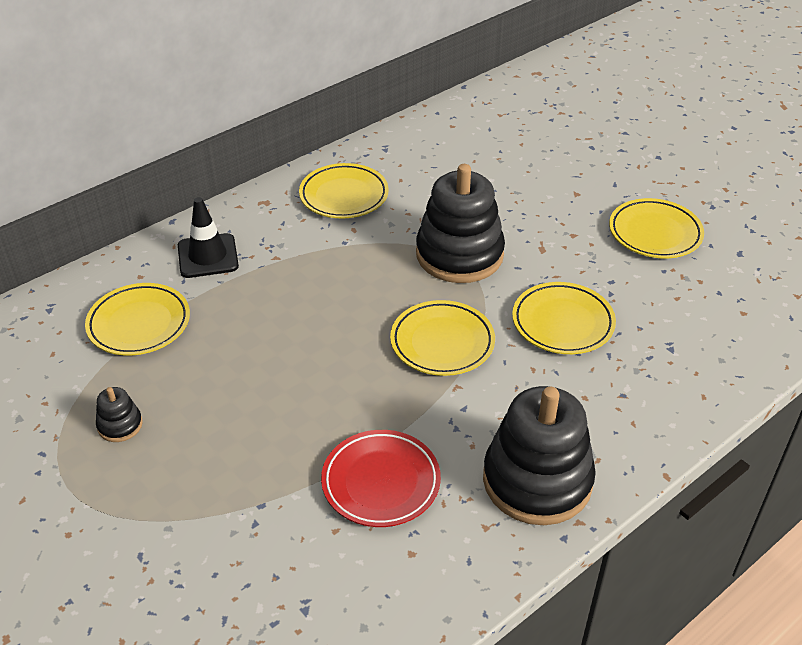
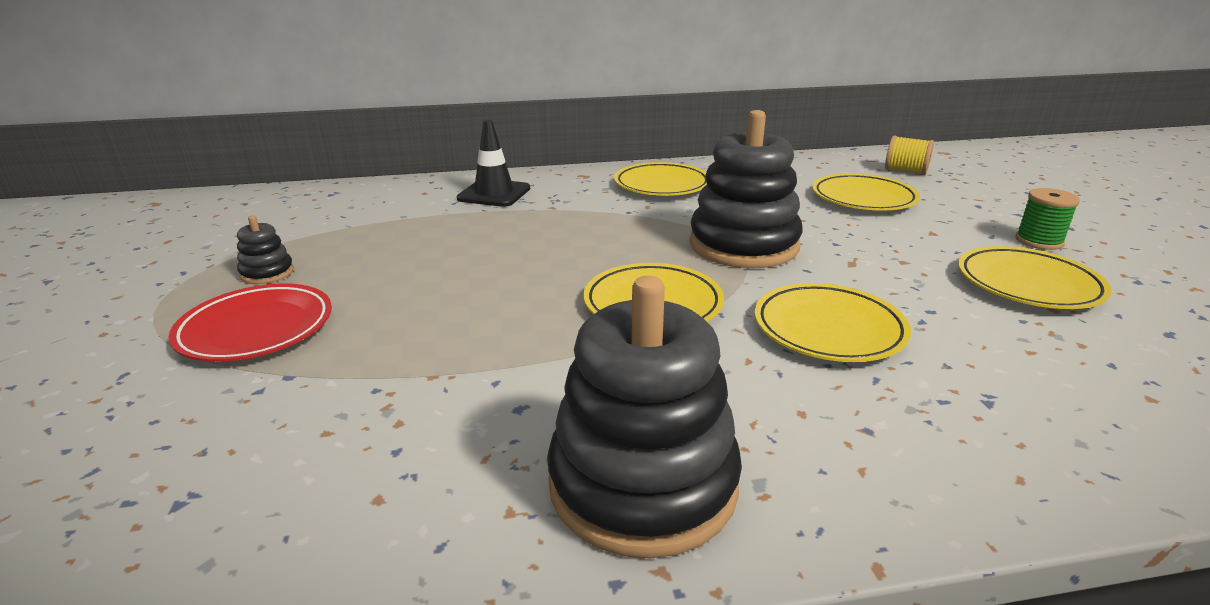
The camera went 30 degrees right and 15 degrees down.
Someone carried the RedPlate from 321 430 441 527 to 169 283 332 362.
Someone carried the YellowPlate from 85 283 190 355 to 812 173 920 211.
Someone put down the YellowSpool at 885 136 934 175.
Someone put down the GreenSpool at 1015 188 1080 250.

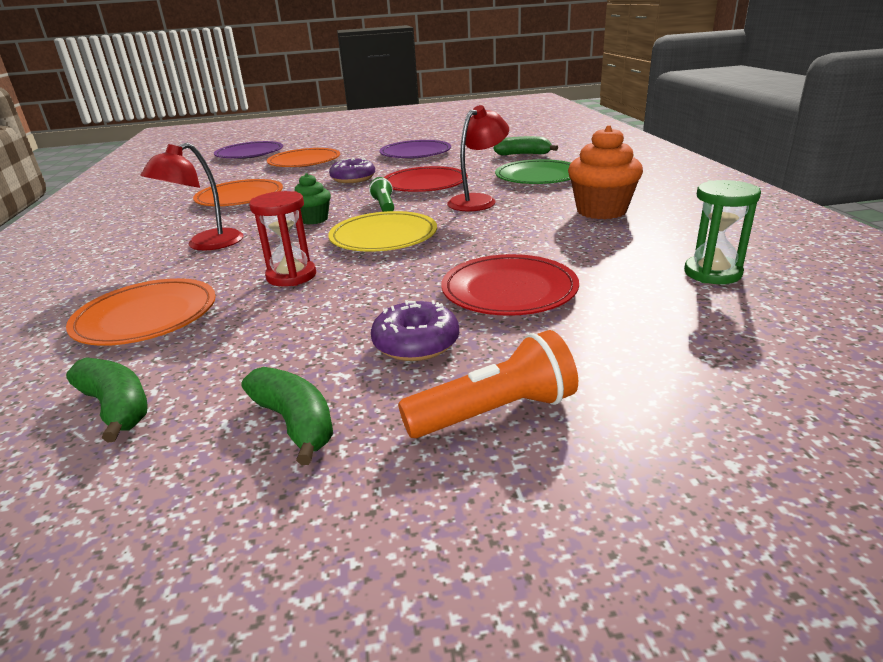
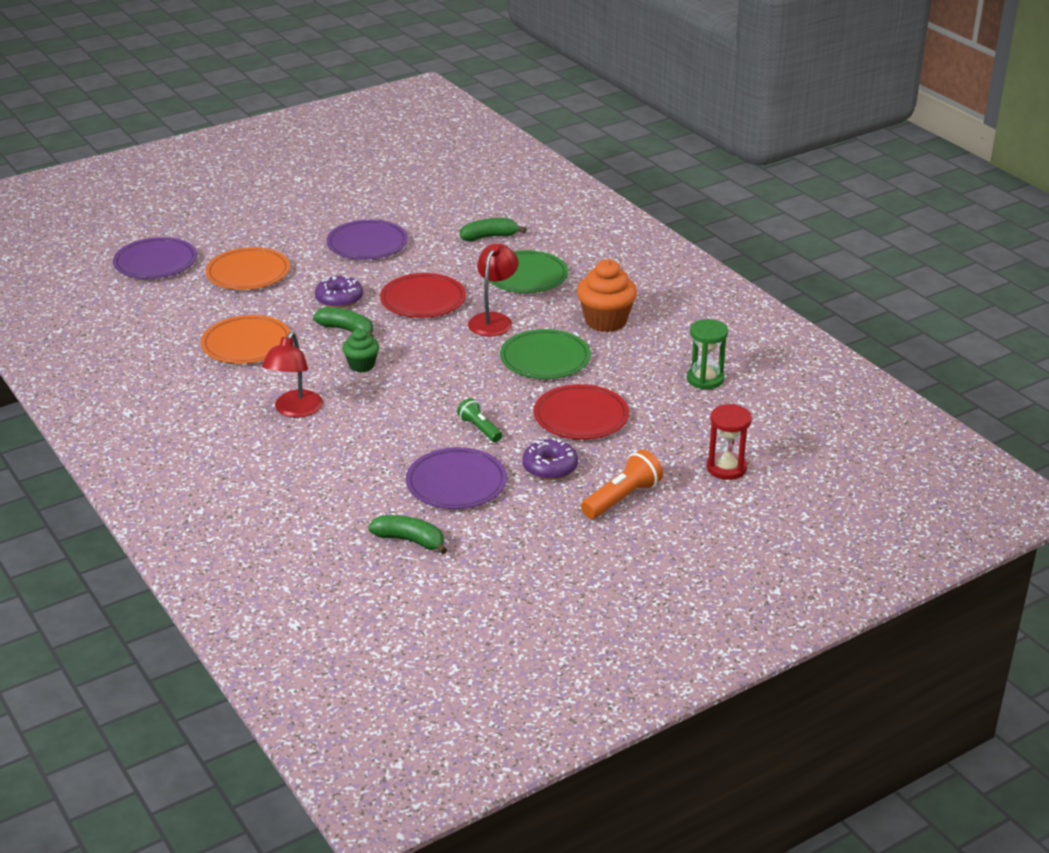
The camera went 25 degrees left and 5 degrees up.
Someone carried the GreenBanana from 241 367 333 465 to 313 307 374 338.
Someone put down the PurplePlate at 406 447 507 509.
Someone carried the GreenFlashlight from 369 177 394 212 to 457 398 502 442.
Someone put down the GreenPlate at 500 329 591 379.
Someone carried the RedHourglass from 249 191 316 286 to 707 404 752 480.
Someone took away the OrangePlate at 66 278 216 346.
Someone took away the YellowPlate at 328 211 437 252.

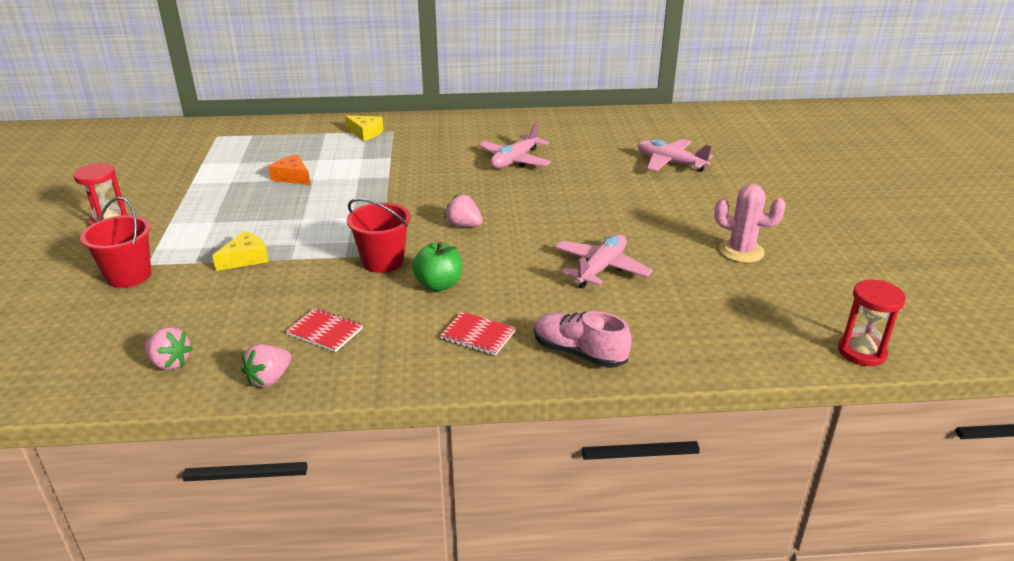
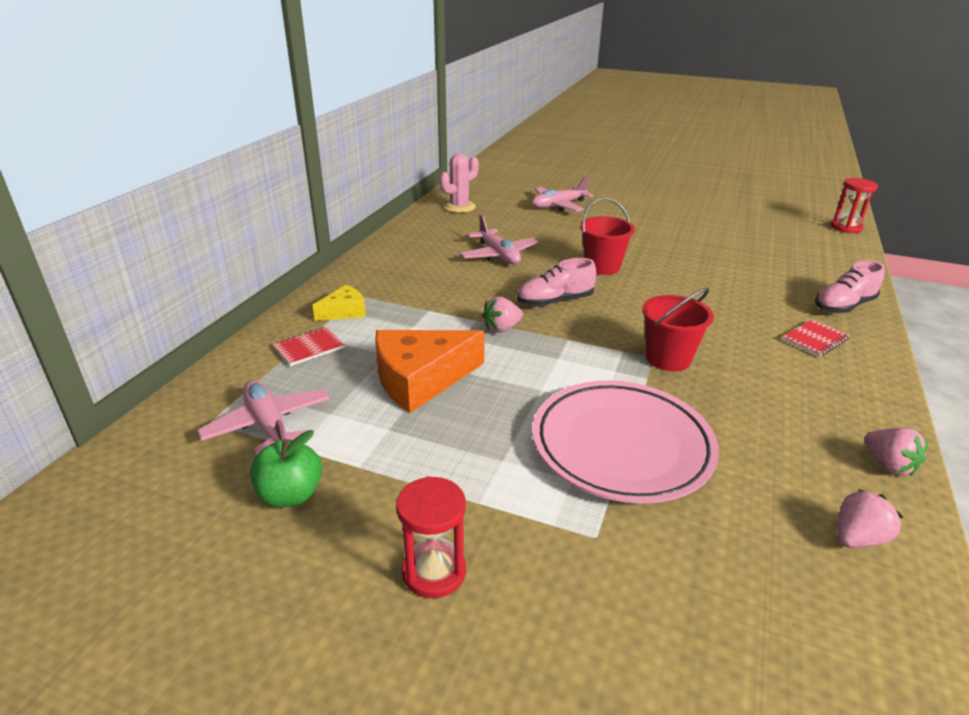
The camera went 65 degrees left and 0 degrees up.
Someone carried the PinkPlane from 555 234 653 289 to 197 380 330 455.
Someone carried the GreenApple from 412 242 462 291 to 250 430 322 508.
Someone carried the RedNotebook from 286 308 363 352 to 273 327 345 366.
Someone scaled the OrangeCheese at 269 154 310 185 by 1.89.
Someone carried the PinkCactus from 714 184 786 263 to 440 153 479 213.
Someone carried the PinkStrawberry from 445 194 483 227 to 482 297 523 333.
Someone put down the PinkShoe at 517 258 596 307.
Someone swapped the YellowCheese at 212 231 269 271 for the PinkPlate at 532 380 719 503.
Someone carried the RedBucket from 80 197 151 288 to 580 198 635 275.

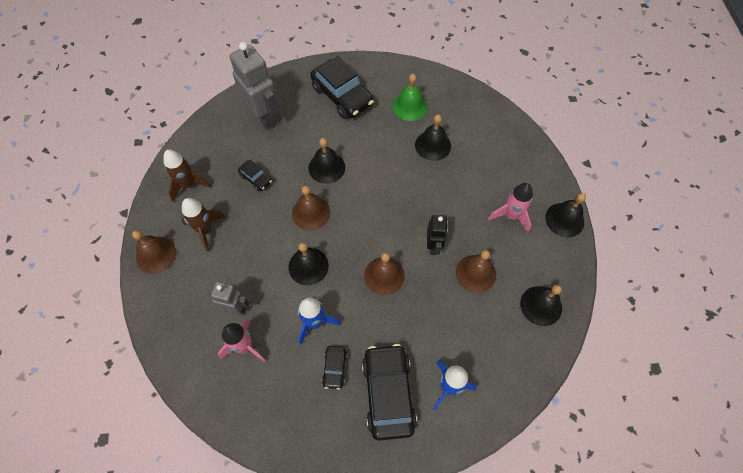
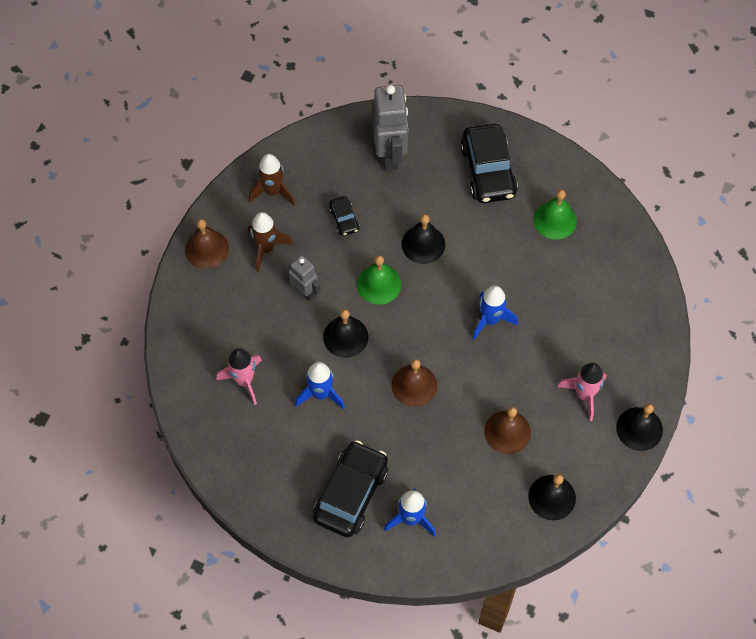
The camera went 30 degrees right and 0 degrees up.
Someone carried the GreyRobot from 209 282 250 315 to 289 255 321 301.
Someone repainted the BrownBell at 292 186 330 230, which became the GreenBell at 357 255 401 305.
Someone put down the BlueRocket at 472 285 518 340.
Someone took away the BlackCar at 322 346 347 390.
Someone took away the BlackBell at 415 114 451 161.
Someone took away the BlackRobot at 427 215 448 255.

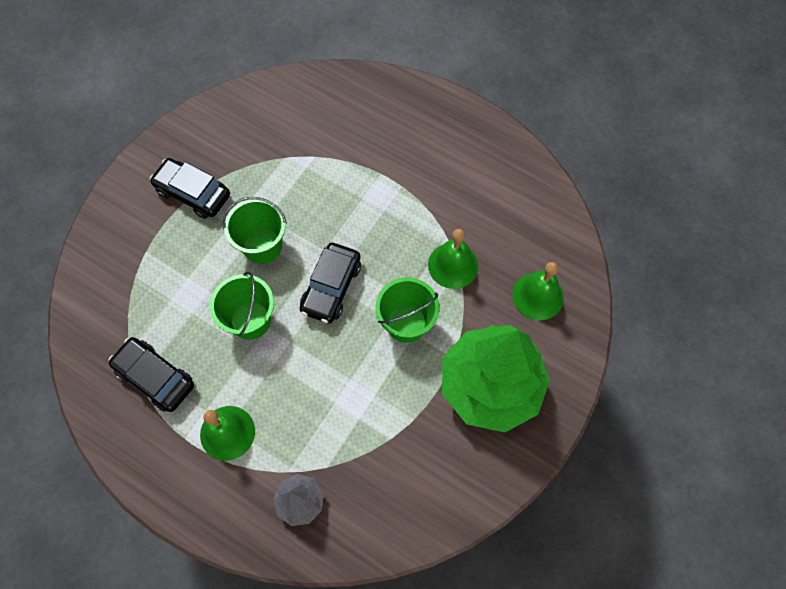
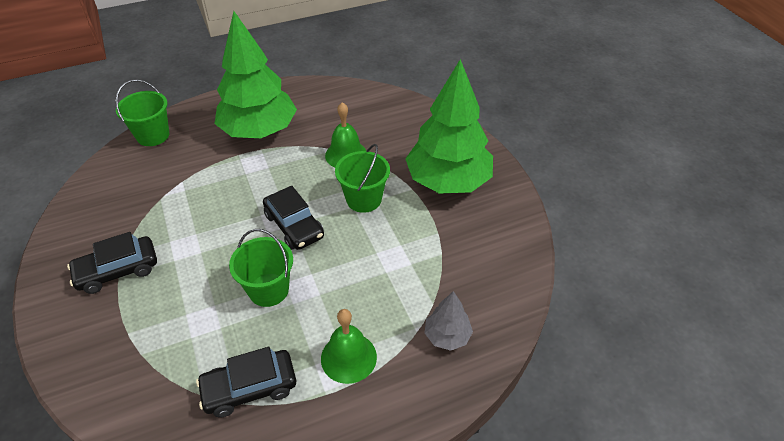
The camera went 55 degrees left and 20 degrees down.
Someone carried the GreenBucket from 223 197 287 264 to 116 79 169 146.
Someone put down the GreenTree at 215 11 297 138.
Someone took away the GreenBell at 512 262 564 320.

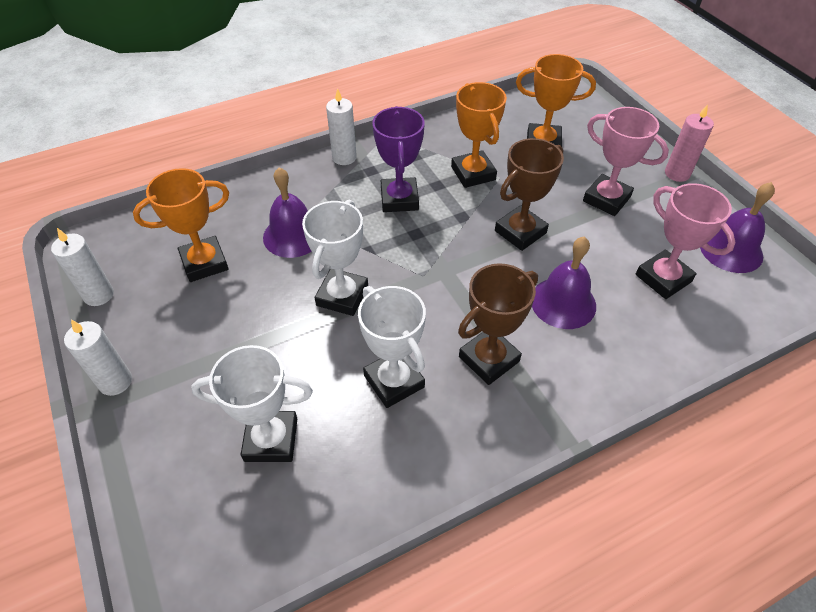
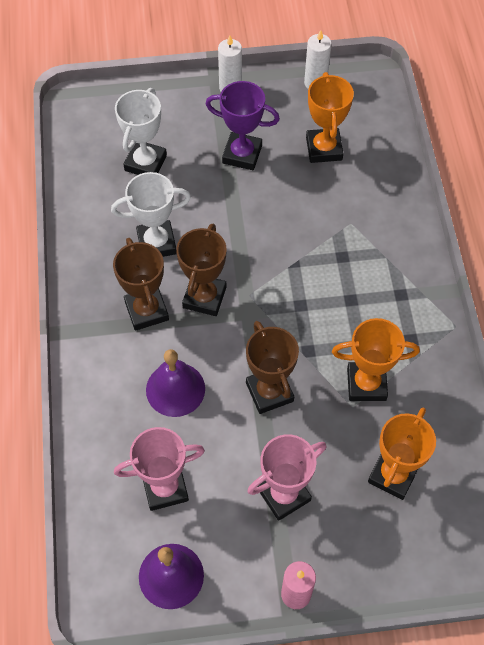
The camera went 110 degrees right and 10 degrees up.
Someone put down the BrownTrophy at 176 223 227 316.
Someone carried the PurpleTrophy from 372 106 425 212 to 206 81 280 170.
Someone took away the PurpleBell at 263 167 312 258.
Someone took away the WhiteTrophy at 302 199 368 316.
Someone took away the WhiteCandle at 326 88 357 165.

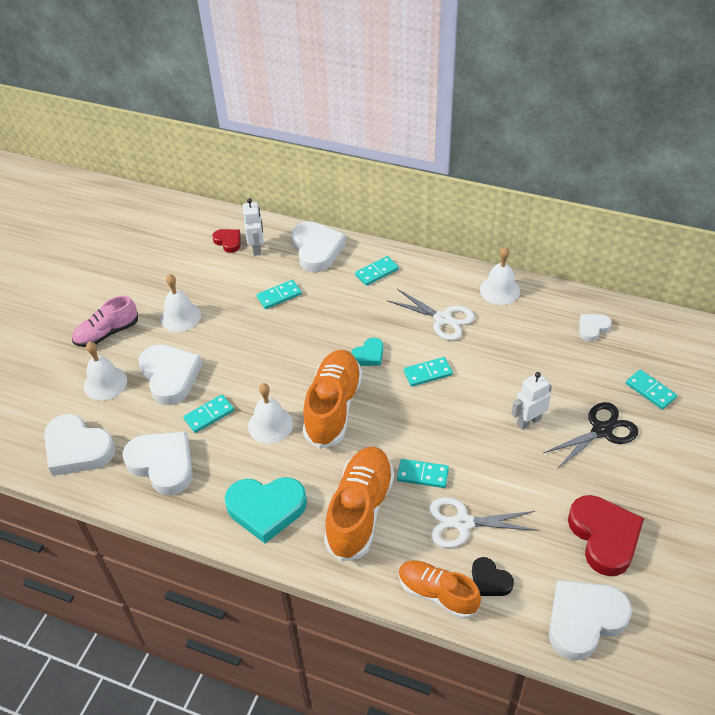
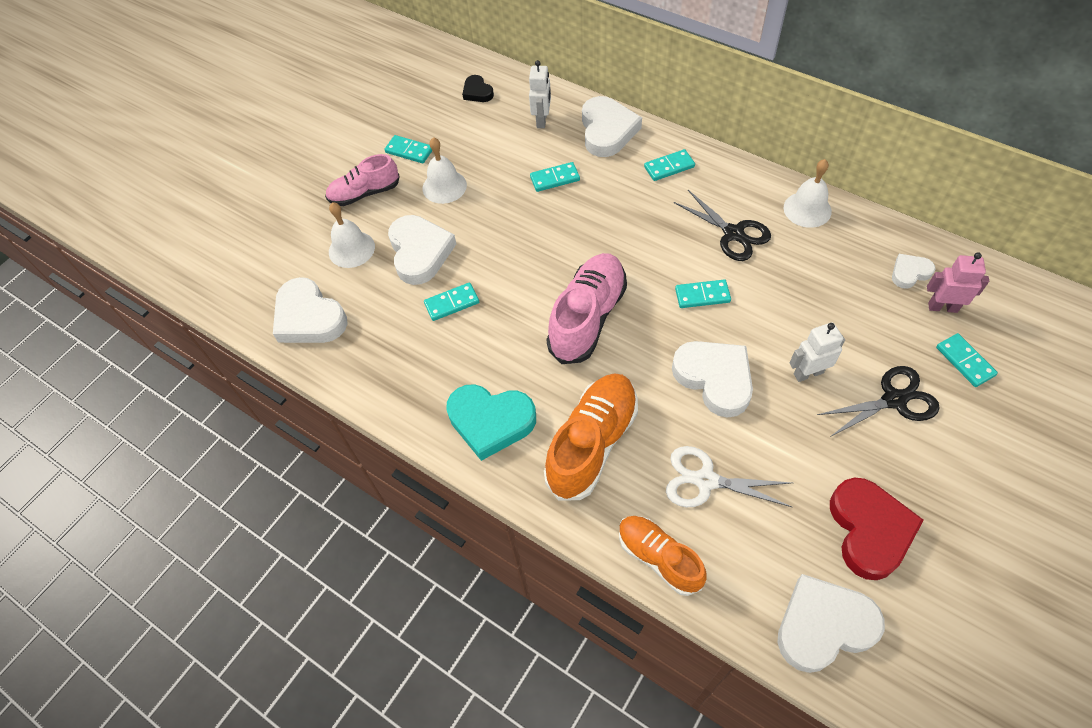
The camera went 15 degrees right and 10 degrees up.
Someone carried the TurquoiseDomino from 397 459 449 488 to 384 135 432 163.
Someone carried the BlackHeart from 472 557 514 596 to 462 75 494 102.
Someone repainted the OrangeShoe at 303 350 363 449, which became the PinkShoe at 546 253 627 364.
Someone carried the WhiteHeart from 122 432 193 495 to 672 341 753 418.
Someone repainted the WhiteScissors at 387 289 475 340, which became the BlackScissors at 674 190 771 261.
Someone put down the PinkRobot at 927 252 989 313.
Someone took away the RedHeart at 212 229 241 253.
Someone took away the WhiteBell at 248 383 293 444.
Someone took away the TurquoiseHeart at 351 338 383 366.

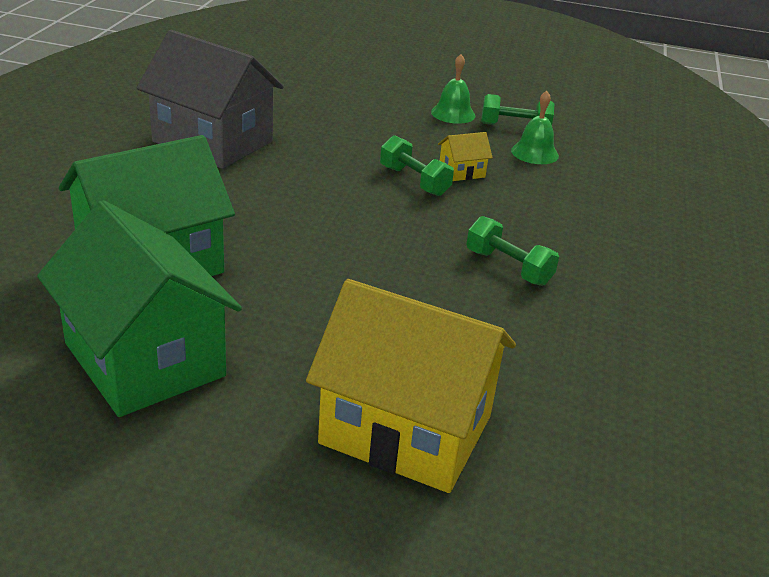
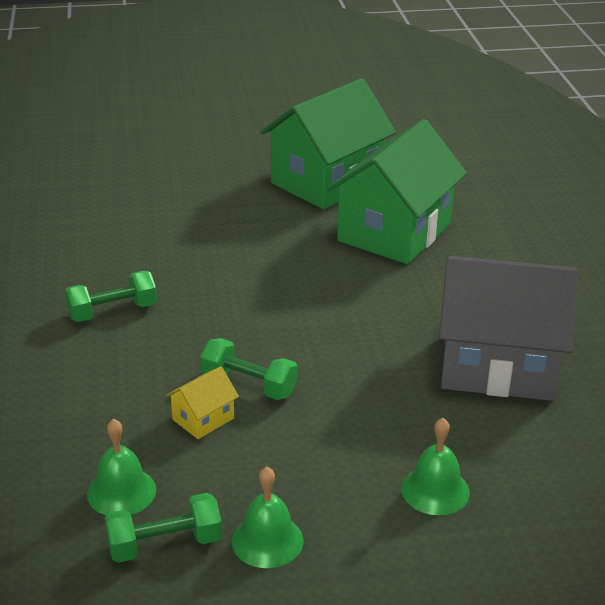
The camera went 160 degrees right and 0 degrees up.
Someone rotated the GreenDumbbell at 466 216 559 286 by 45 degrees counterclockwise.
Someone rotated the GreenHouse at 37 200 242 417 by 75 degrees counterclockwise.
Someone put down the GreenBell at 401 418 470 515.
Someone took away the YellowHouse at 306 279 516 493.

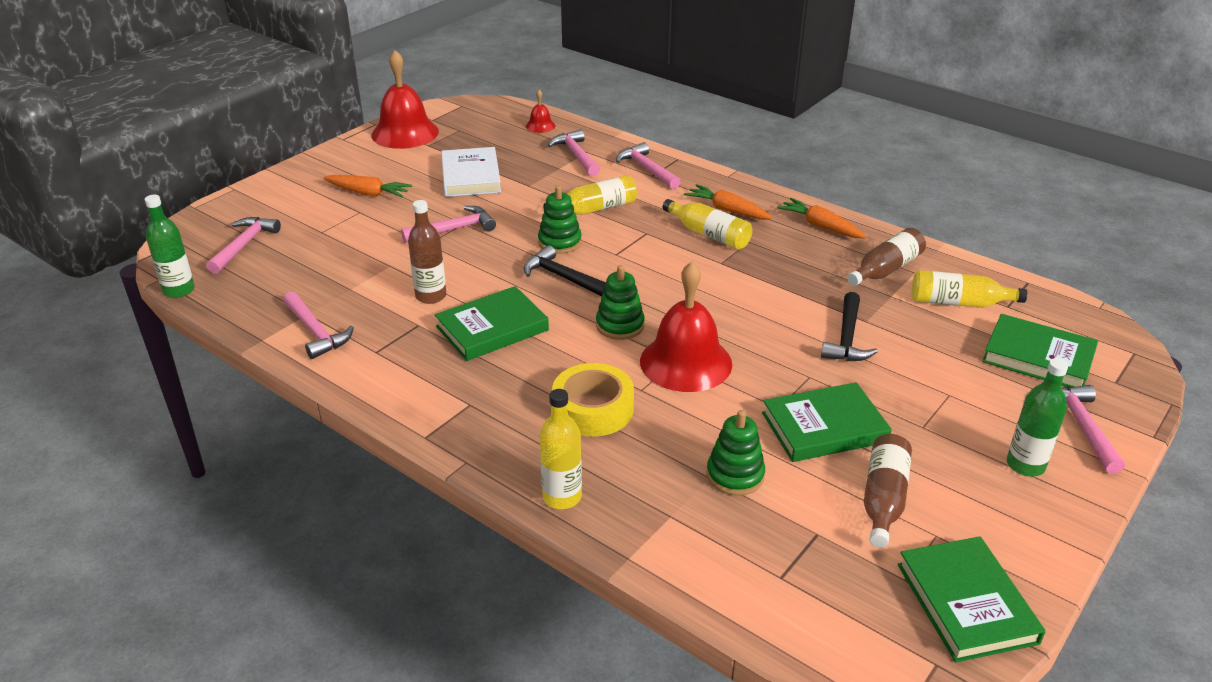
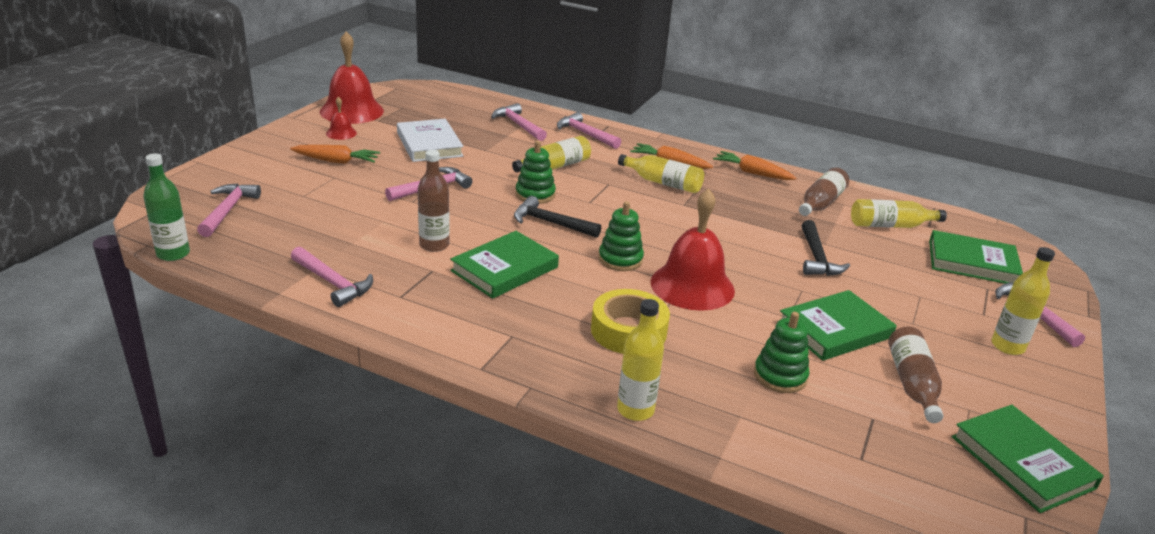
The camera went 15 degrees left and 5 degrees down.
Someone carried the RedBell from 526 90 556 133 to 326 97 357 140.
Someone repainted the GreenBottle at 1007 358 1068 477, which became the YellowBottle at 991 247 1055 355.

